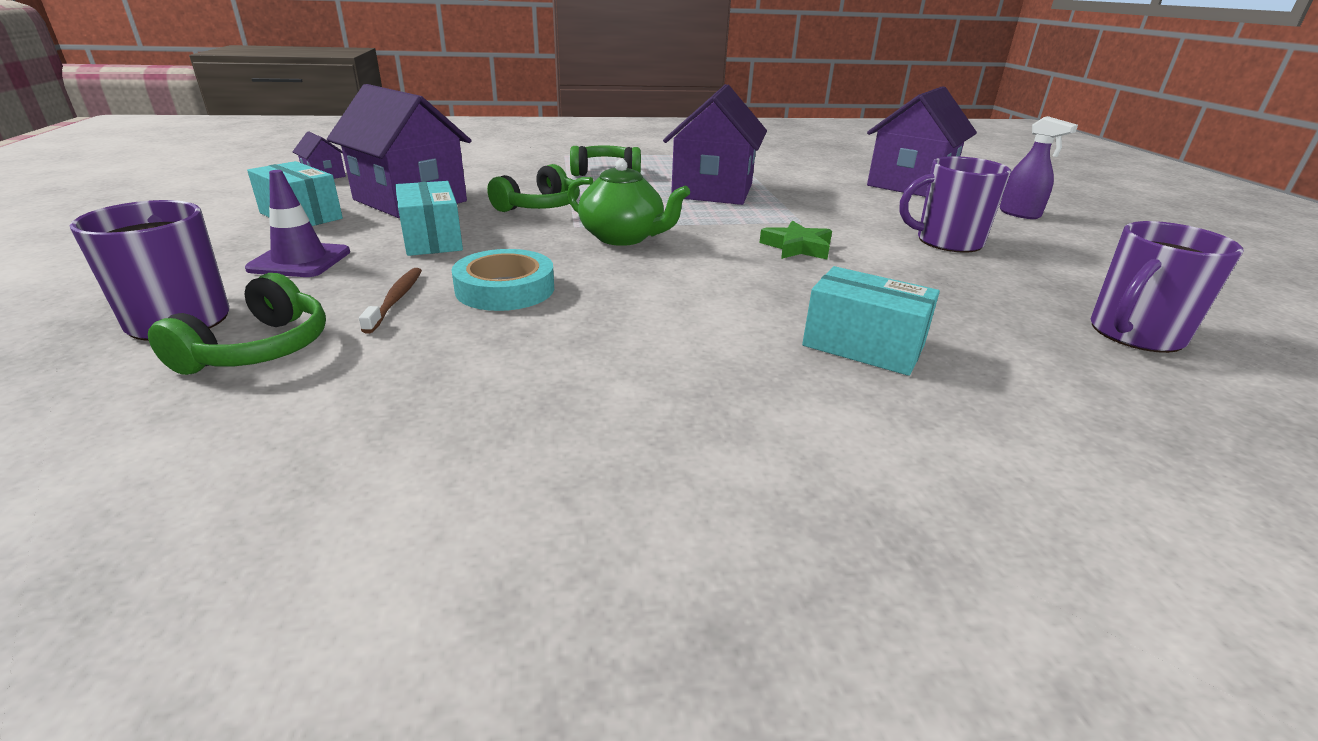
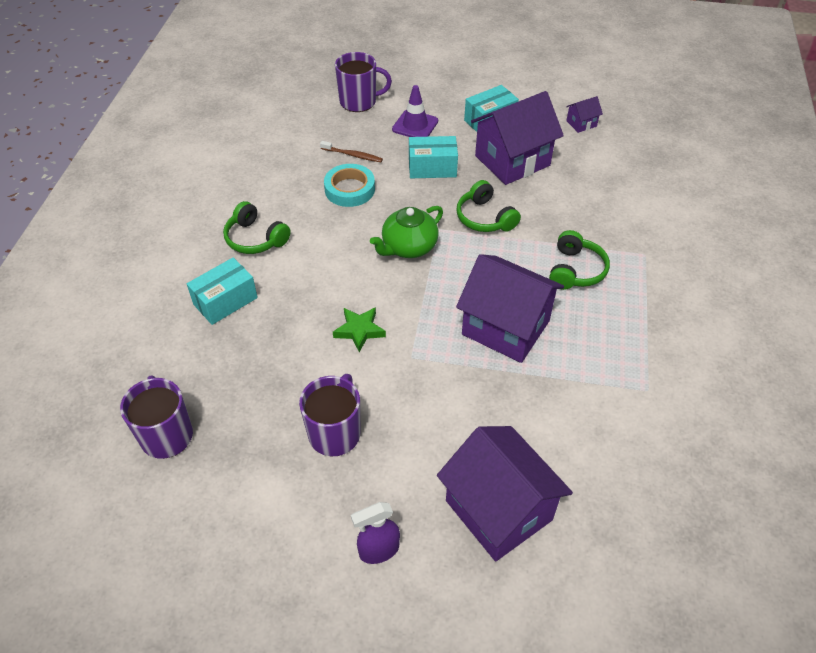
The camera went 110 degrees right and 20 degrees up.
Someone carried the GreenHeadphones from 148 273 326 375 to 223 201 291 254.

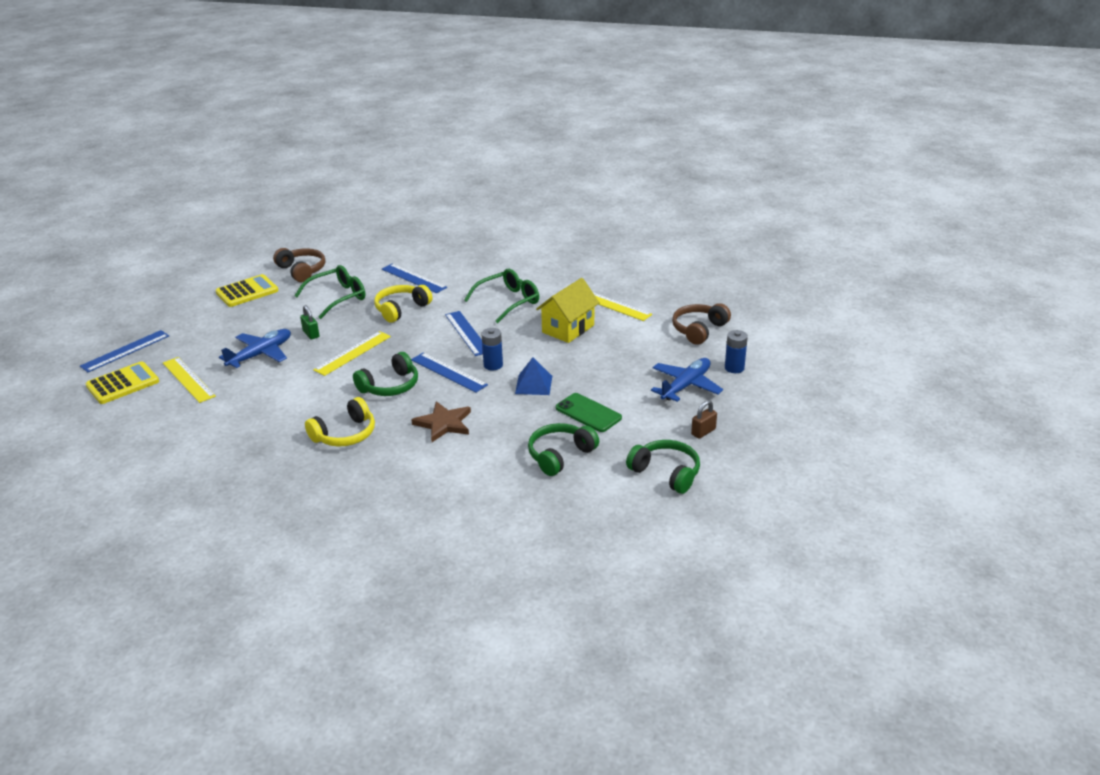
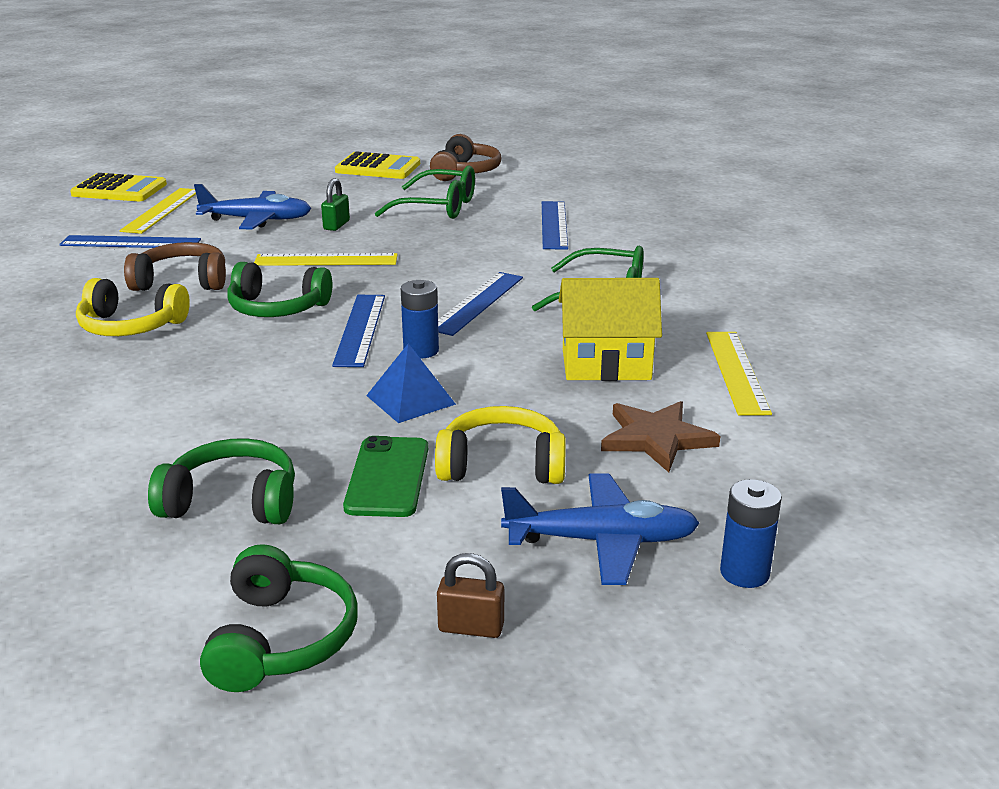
The camera went 50 degrees right and 5 degrees down.
Someone carried the BlueRuler from 80 330 169 372 to 59 235 201 248.
Someone carried the BrownHeadphones from 672 303 731 345 to 124 242 226 291.
Someone carried the YellowHeadphones from 374 285 432 323 to 435 406 566 484.
Someone carried the BrownStar from 411 401 471 442 to 601 401 720 472.

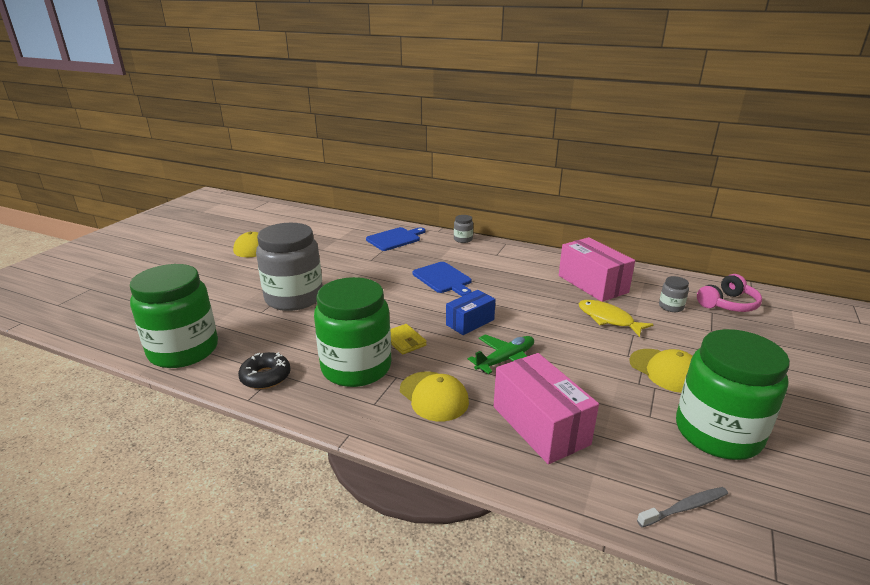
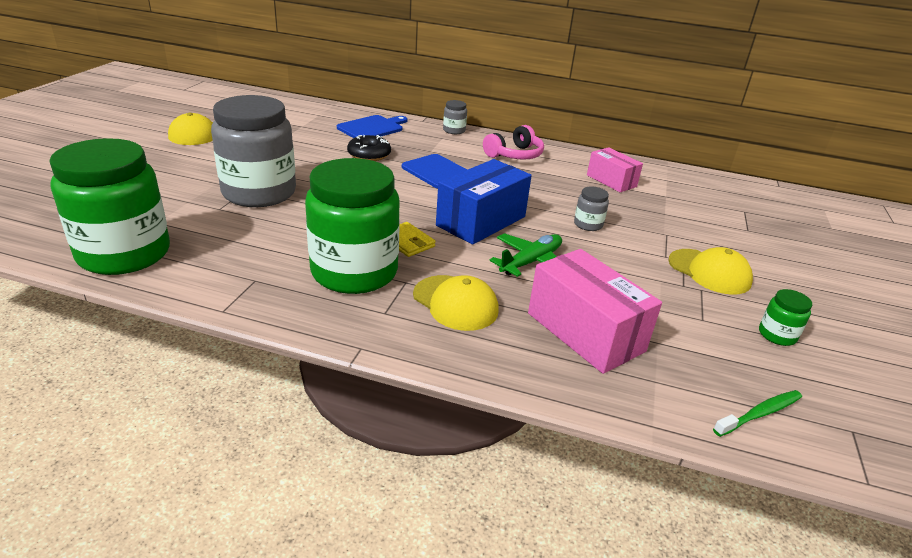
The camera went 10 degrees left and 5 degrees up.
Someone carried the BlackDonut from 238 352 291 389 to 347 135 391 161.
Someone scaled the BlueBox at 446 290 496 335 by 1.61.
Someone carried the PinkHeadphones from 697 274 762 312 to 483 125 544 159.
Someone carried the GreyJar from 659 276 689 312 to 574 187 609 231.
Someone scaled the PinkBox at 559 237 635 302 by 0.62.
Someone repainted the GreyToothbrush at 637 487 728 528, which became the GreenToothbrush at 713 390 802 437.
Someone scaled the GreenJar at 676 329 790 460 by 0.40.
Someone took away the YellowFish at 579 300 654 337.

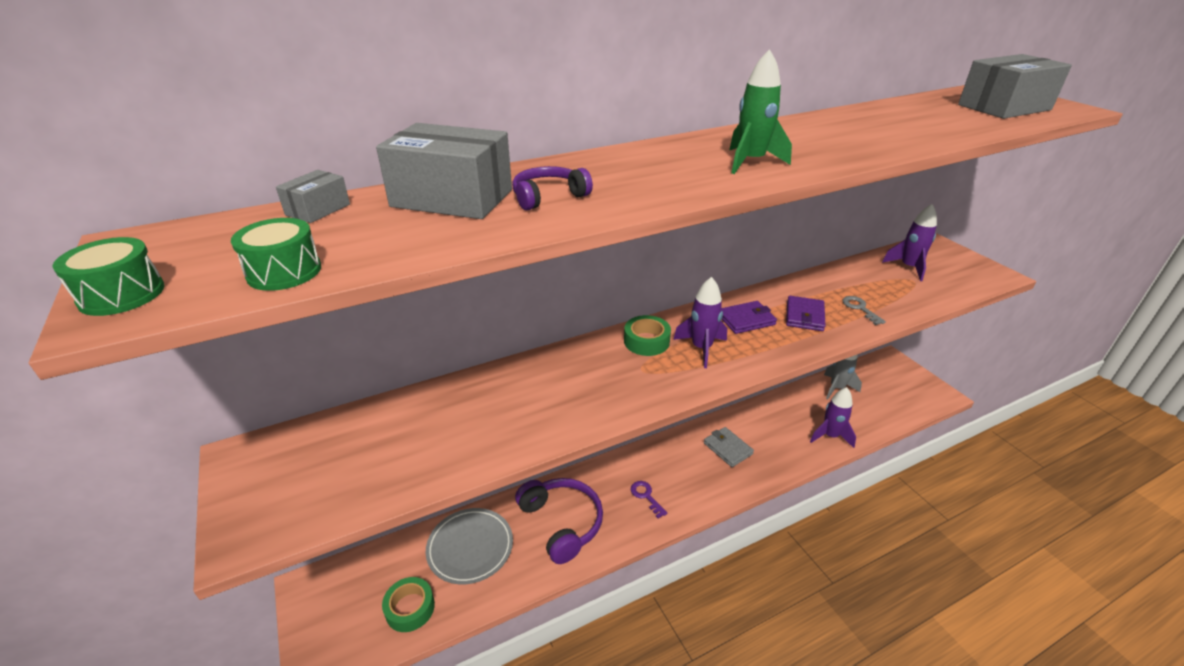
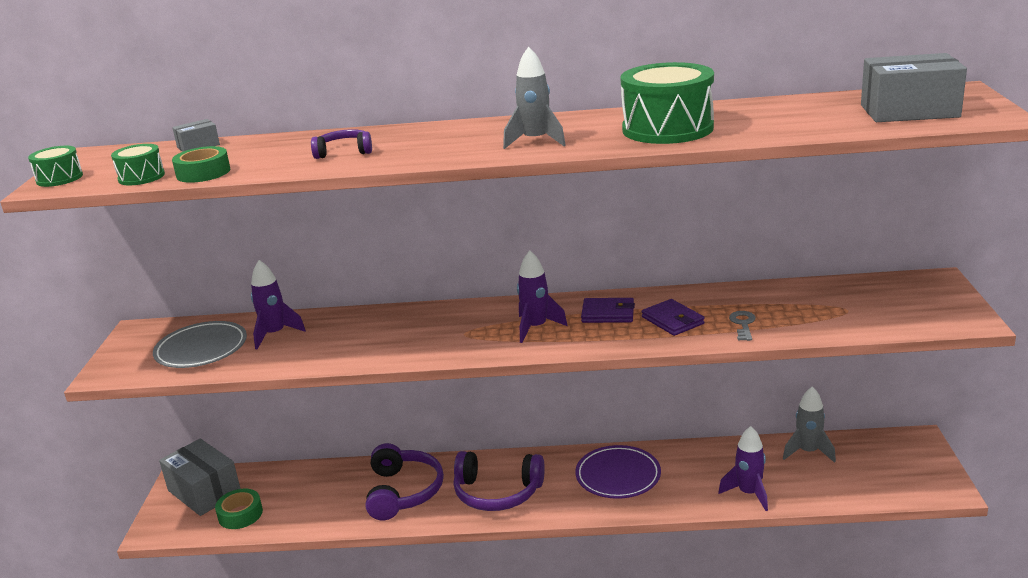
The camera went 30 degrees right and 10 degrees down.
Someone carried the GreyPlate from 426 508 513 584 to 153 321 247 368.
Someone carried the GreyBox from 376 123 512 219 to 159 439 241 516.
Someone carried the GreenTape from 624 315 671 356 to 172 146 230 183.
Someone carried the PurpleRocket from 882 204 937 281 to 251 260 306 349.
Someone swapped the PurpleKey at 631 481 667 518 for the PurpleHeadphones at 453 451 545 511.
Someone repainted the GreenRocket at 729 49 792 174, which became the GreyRocket at 503 47 566 149.
Someone swapped the GreyWallet at 704 427 754 467 for the PurplePlate at 575 445 661 499.
Someone put down the GreenDrum at 620 62 714 144.
Someone rotated the PurpleWallet at 786 296 826 331 by 75 degrees counterclockwise.

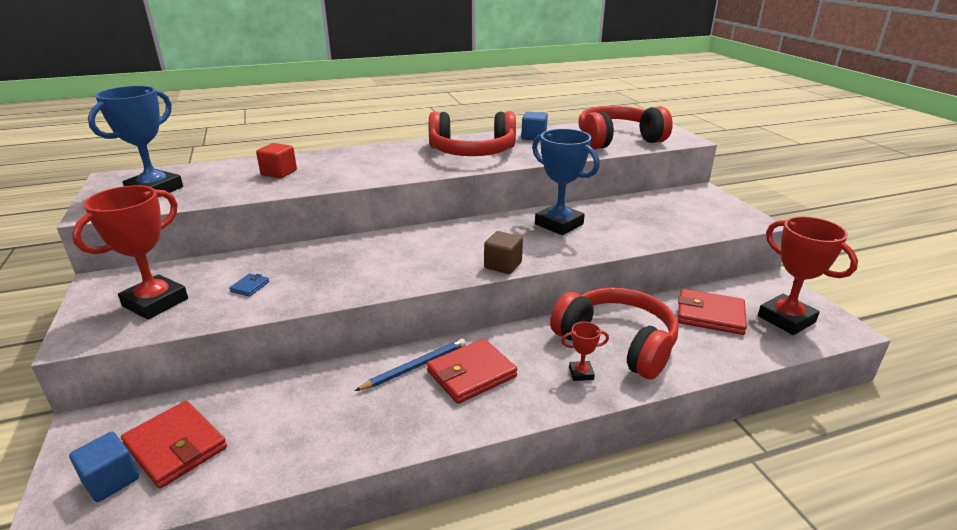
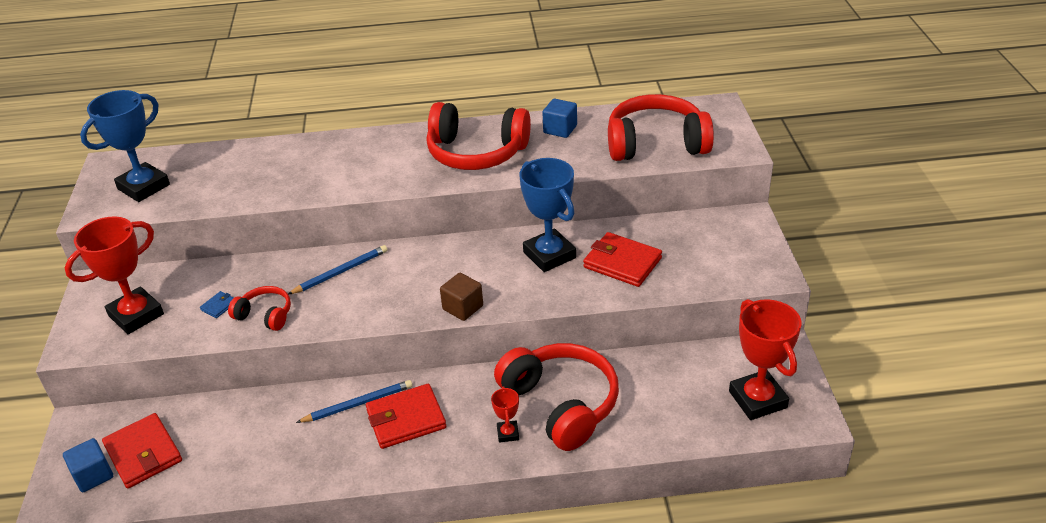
The camera went 15 degrees right and 10 degrees up.
Someone put down the RedHeadphones at 228 286 291 331.
Someone put down the BluePencil at 288 245 388 294.
Someone rotated the RedTrophy at 561 322 609 381 by 75 degrees clockwise.
Someone carried the RedWallet from 677 289 747 335 to 583 232 662 287.
Someone took away the RedCube at 256 143 297 178.

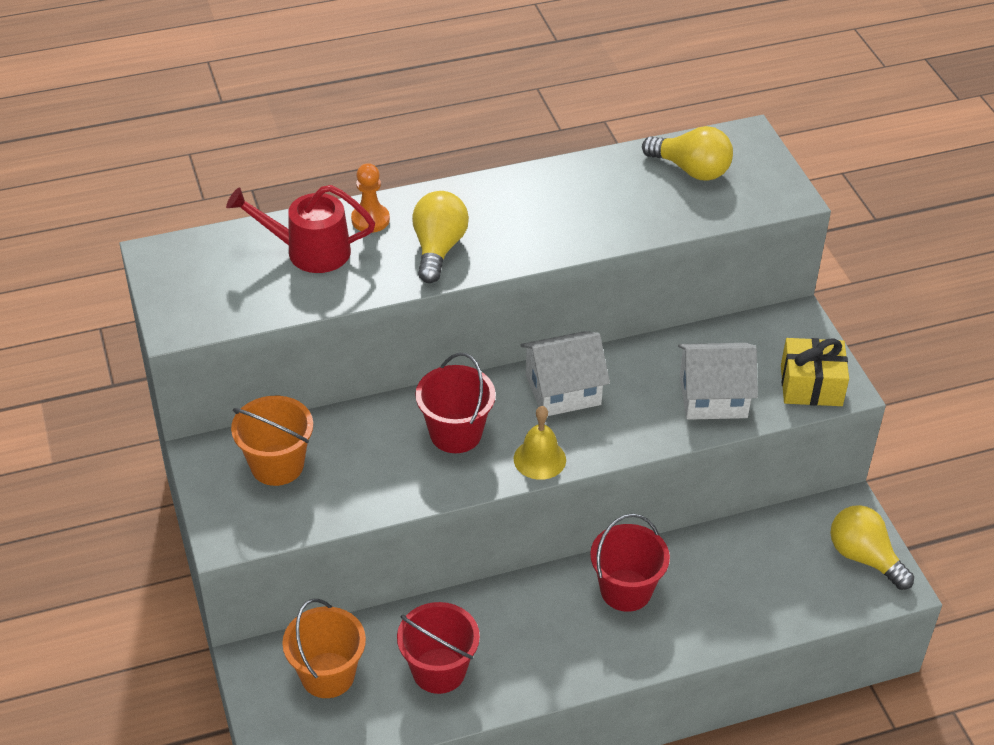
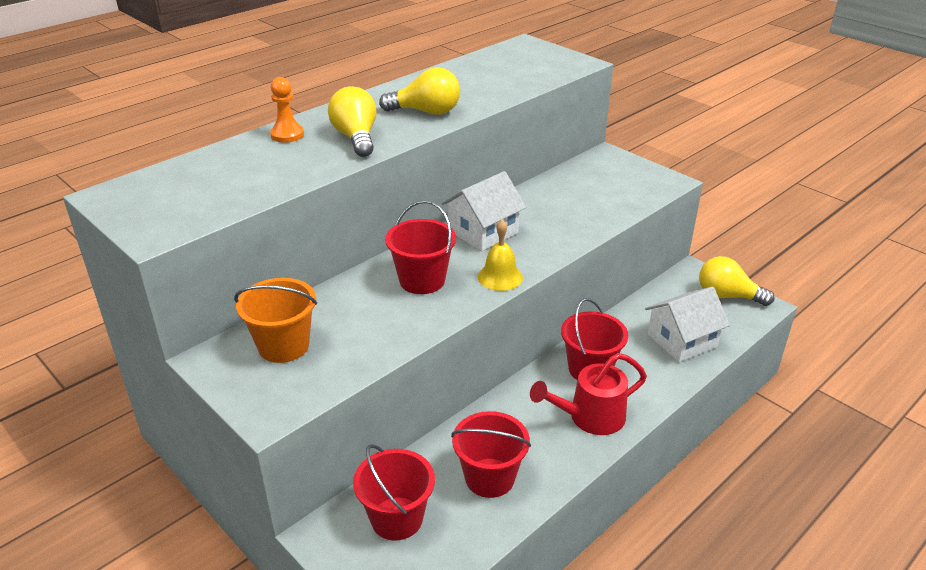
The camera went 25 degrees left and 10 degrees down.
Someone repainted the OrangeBucket at 282 599 366 698, which became the RedBucket at 353 444 435 540.
Someone carried the YellowLightBulb from 642 126 733 181 to 379 67 460 115.
Someone carried the RedWateringCan from 226 185 375 273 to 530 353 647 435.
Someone carried the WhiteHouse from 678 343 758 420 to 645 287 730 362.
Someone took away the YellowGift at 781 338 849 406.

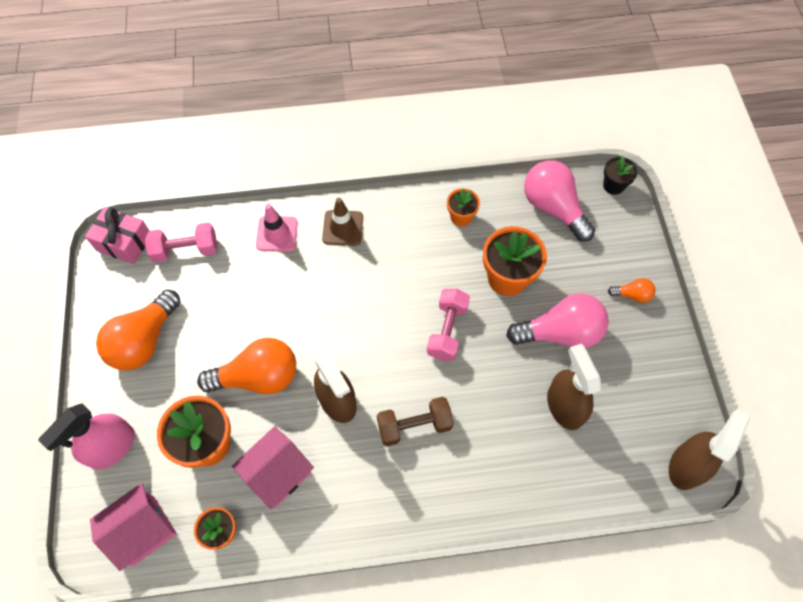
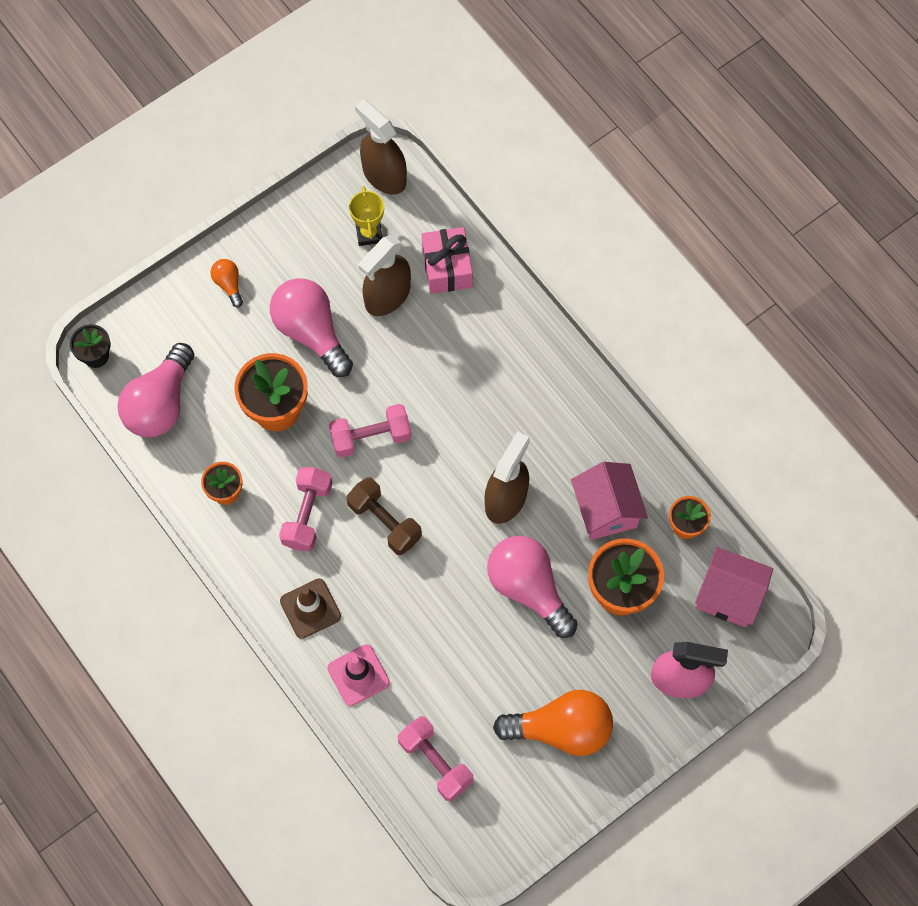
The camera went 120 degrees left and 5 degrees up.
Someone put down the PinkDumbbell at 279 467 332 551.
Someone carried the BrownDumbbell from 377 397 454 446 to 346 477 422 555.
Someone put down the YellowTrophy at 349 186 384 246.
Someone rotated the BrownSprayBottle at 669 410 750 490 by 45 degrees clockwise.
Someone carried the PinkGift from 85 207 149 264 to 422 227 473 294.
Someone repainted the OrangeLightBulb at 197 338 296 394, which became the PinkLightBulb at 487 536 577 638.
Someone rotated the PinkHouse at 232 426 314 509 by 60 degrees clockwise.

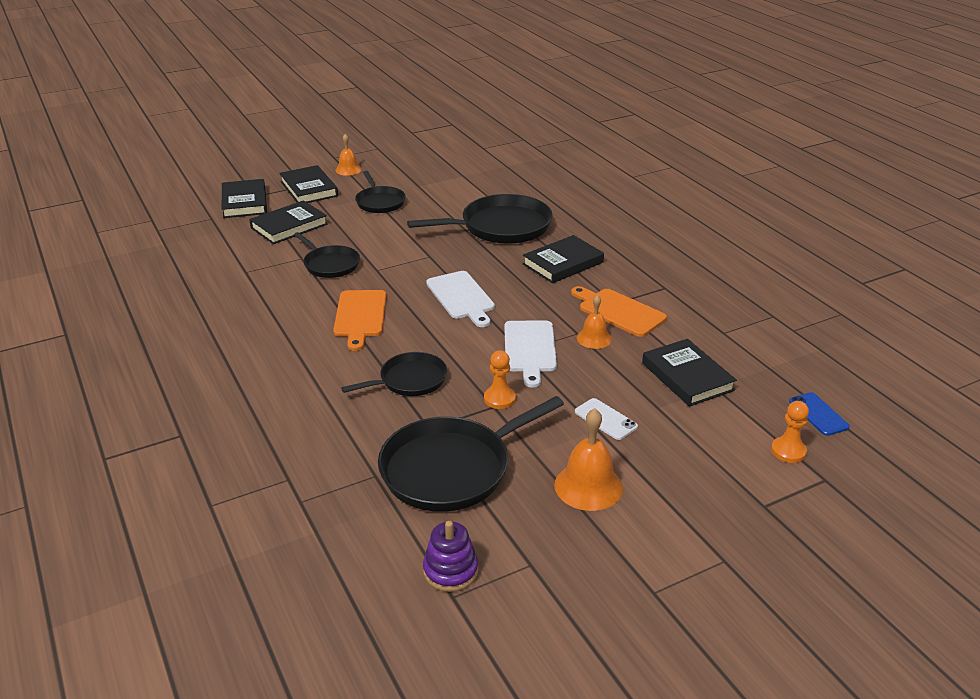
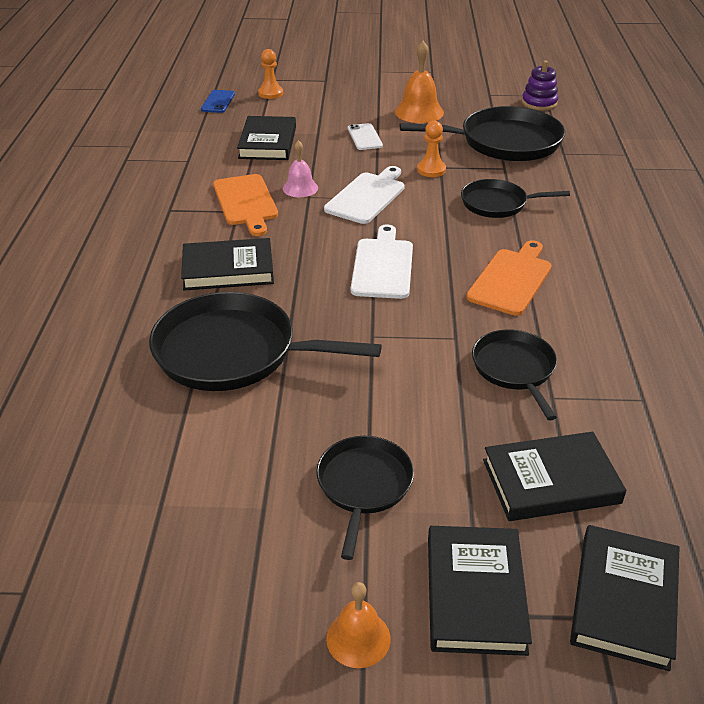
The camera went 150 degrees left and 5 degrees up.
Someone repainted the OrangeBell at 577 295 612 349, which became the PinkBell at 283 140 318 197.

